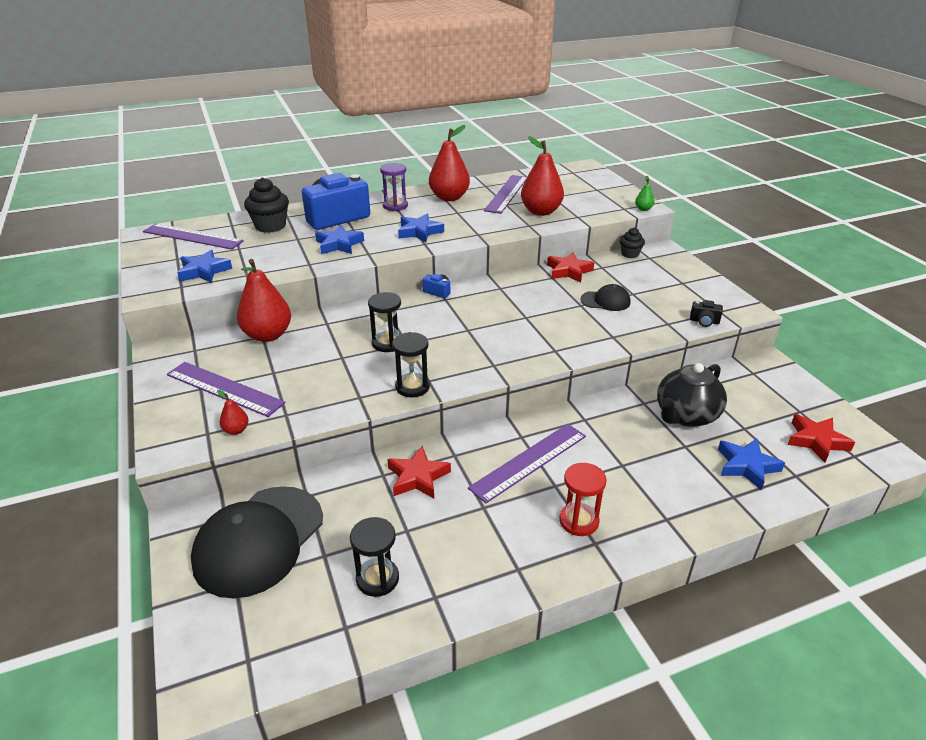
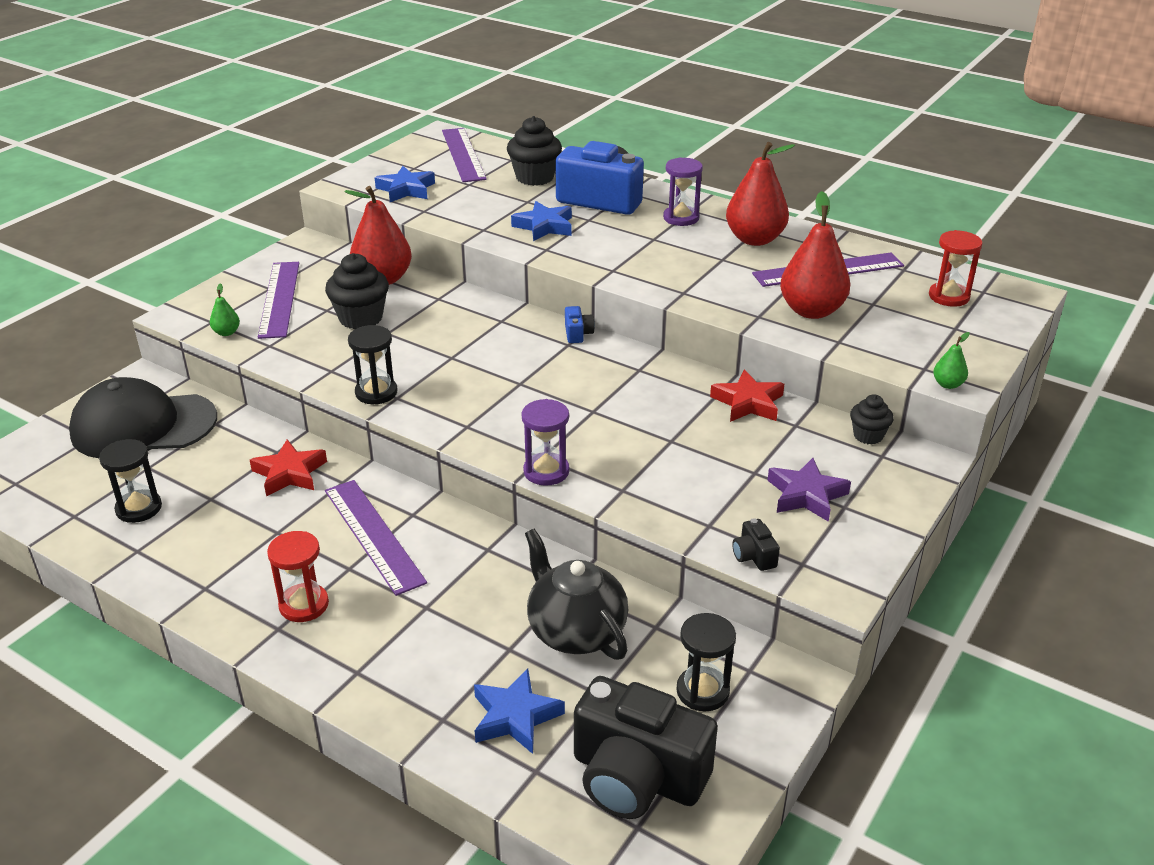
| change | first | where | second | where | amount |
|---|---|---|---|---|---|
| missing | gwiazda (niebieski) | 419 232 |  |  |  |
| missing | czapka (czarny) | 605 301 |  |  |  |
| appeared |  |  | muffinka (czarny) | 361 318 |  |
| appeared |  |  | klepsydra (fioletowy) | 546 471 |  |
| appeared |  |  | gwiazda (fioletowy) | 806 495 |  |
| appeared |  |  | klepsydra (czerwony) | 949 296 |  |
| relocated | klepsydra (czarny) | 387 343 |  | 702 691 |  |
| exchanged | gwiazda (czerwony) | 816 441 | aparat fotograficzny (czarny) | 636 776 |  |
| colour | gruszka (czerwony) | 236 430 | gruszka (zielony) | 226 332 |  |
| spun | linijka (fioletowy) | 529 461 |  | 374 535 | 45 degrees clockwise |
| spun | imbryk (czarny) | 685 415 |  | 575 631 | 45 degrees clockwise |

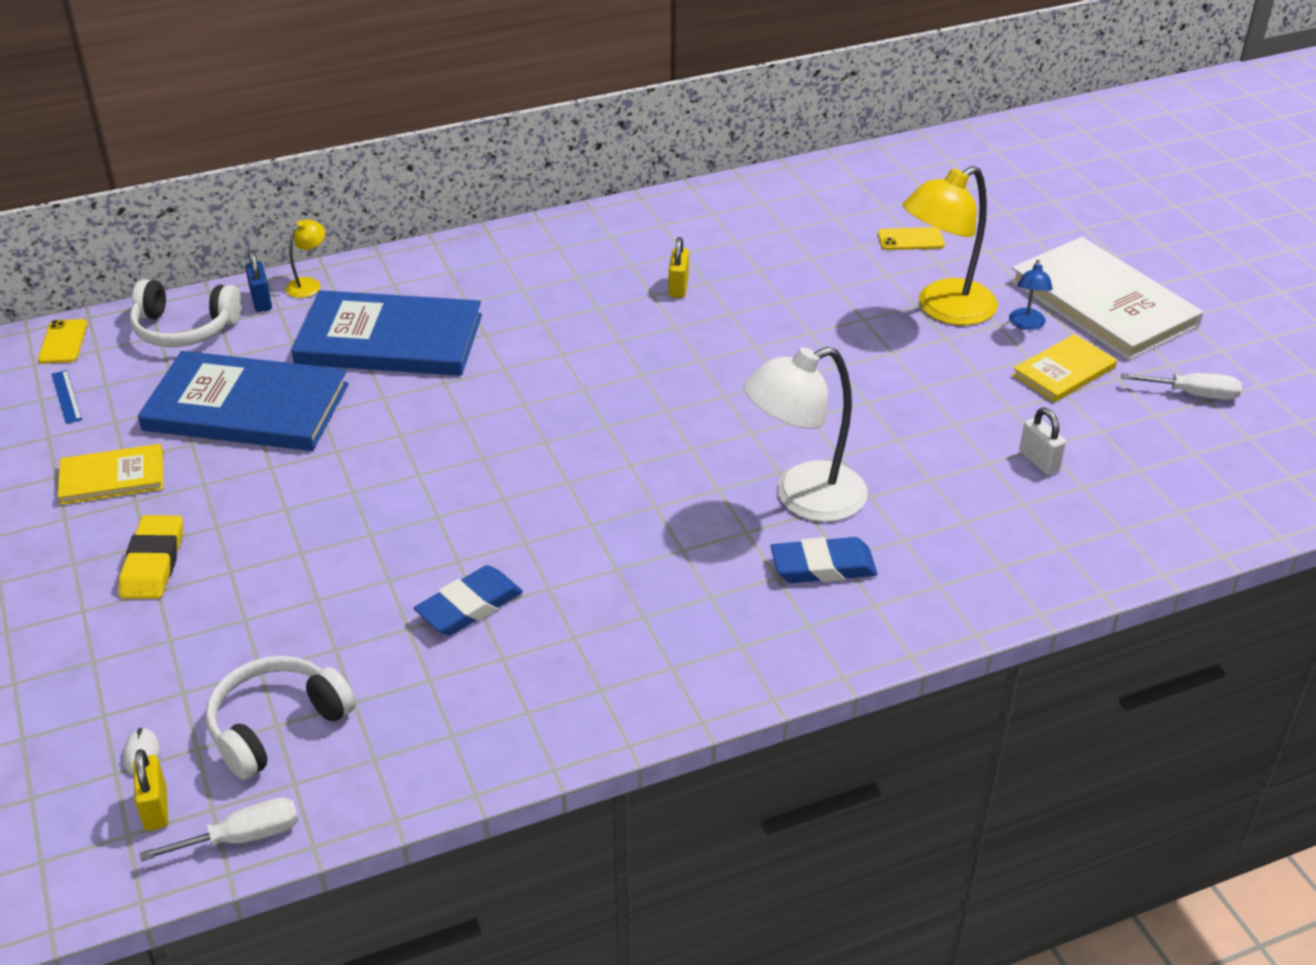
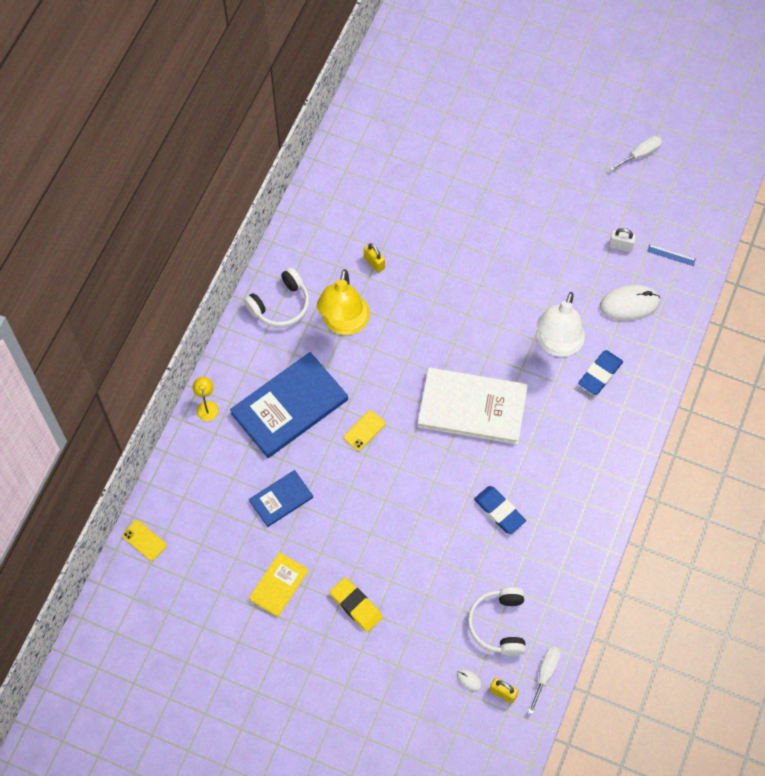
| change | first | where | second | where | amount |
|---|---|---|---|---|---|
| missing | kłódka (niebieski) | 261 301 |  |  |  |
| missing | lampka (niebieski) | 1026 324 |  |  |  |
| missing | książka (żółty) | 1064 371 |  |  |  |
| appeared |  |  | myszka (biały) | 629 304 |  |
| relocated | linijka (niebieski) | 66 396 |  | 671 255 |  |
| relocated | słuchawki (biały) | 184 329 |  | 280 305 |  |
| relocated | telefon (żółty) | 910 239 |  | 364 430 |  |
| relocated | lampka (żółty) | 944 309 |  | 344 324 |  |
| relocated | książka (biały) | 1103 303 |  | 472 407 |  |
| spun | gumka do mazania (niebieski) | 469 606 |  | 499 511 | 45 degrees counterclockwise |
| size | książka (niebieski) | 246 407 |  | 281 499 | x0.53 |

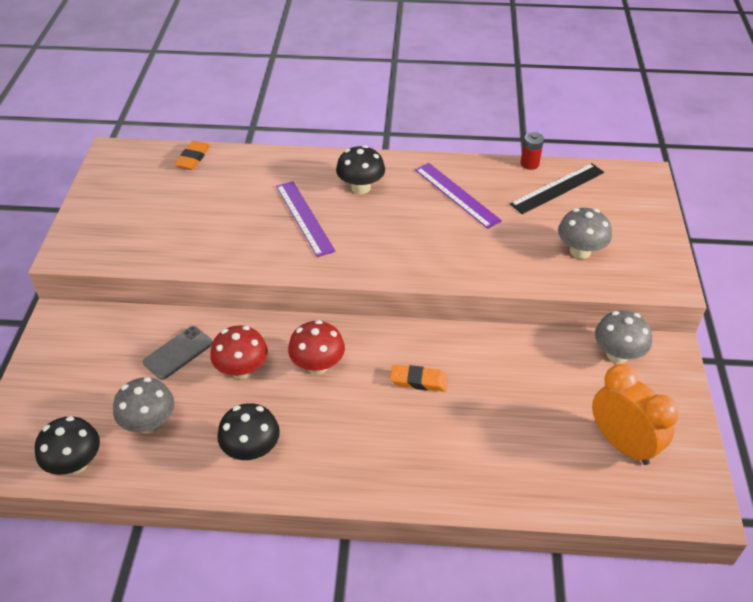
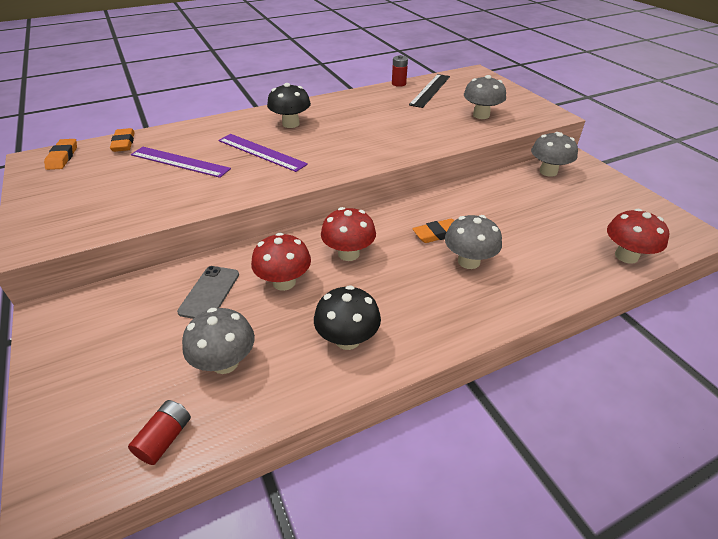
| change | first | where | second | where | amount |
|---|---|---|---|---|---|
| missing | budzik (pomarańczowy) | 622 444 |  |  |  |
| appeared |  |  | gumka do mazania (pomarańczowy) | 62 157 |  |
| appeared |  |  | grzyb (szary) | 468 261 |  |
| appeared |  |  | grzyb (czerwony) | 626 256 |  |
| relocated | linijka (fioletowy) | 456 195 |  | 179 162 |  |
| exchanged | grzyb (czarny) | 75 463 | bateria (czerwony) | 165 439 |  |

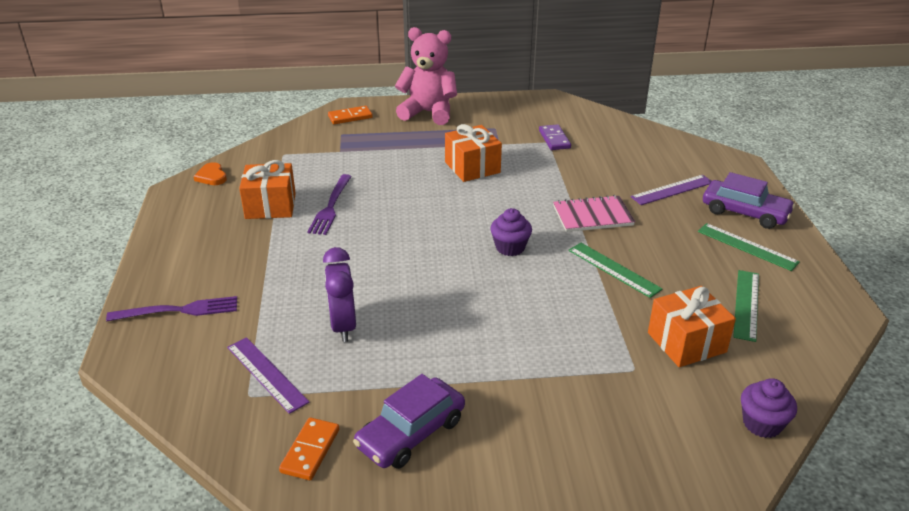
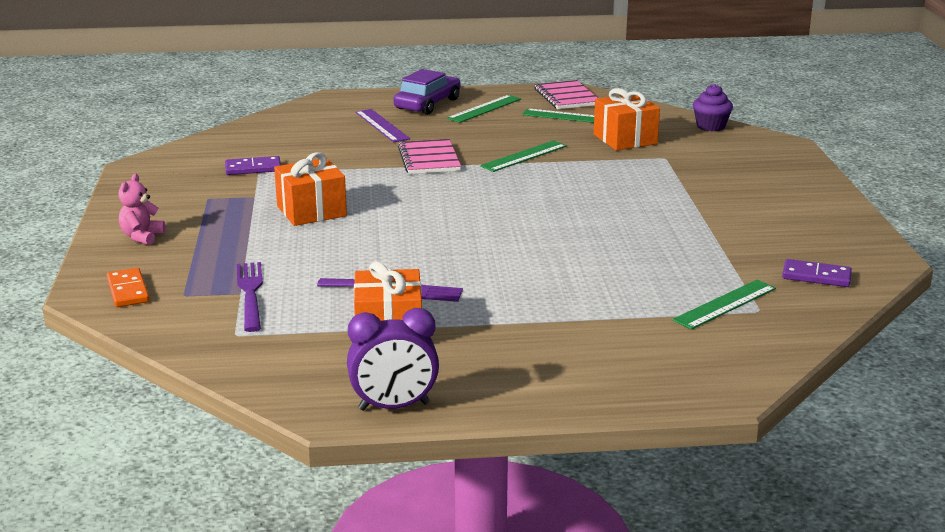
| change | first | where | second | where | amount |
|---|---|---|---|---|---|
| missing | serce (pomarańczowy) | 211 176 |  |  |  |
| missing | samochód (fioletowy) | 411 433 |  |  |  |
| missing | muffinka (fioletowy) | 510 247 |  |  |  |
| appeared |  |  | zeszyt (różowy) | 567 97 |  |
| relocated | widelec (fioletowy) | 179 310 |  | 250 293 |  |
| relocated | budzik (fioletowy) | 343 326 |  | 394 406 |  |
| colour | linijka (fioletowy) | 266 374 | linijka (zielony) | 725 304 |  |
| colour | kostka domina (pomarańczowy) | 310 451 | kostka domina (fioletowy) | 816 276 |  |
| size | miś (różowy) | 428 113 |  | 142 237 | x0.50 |

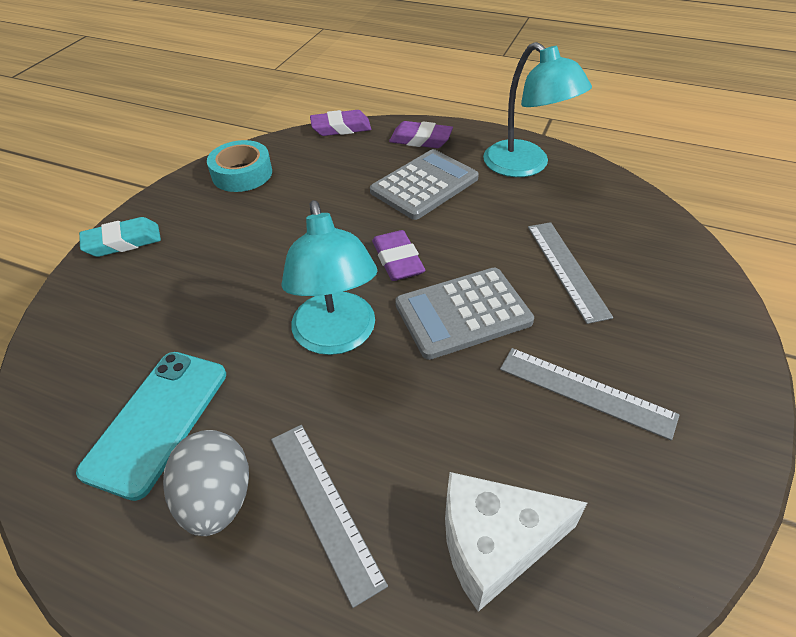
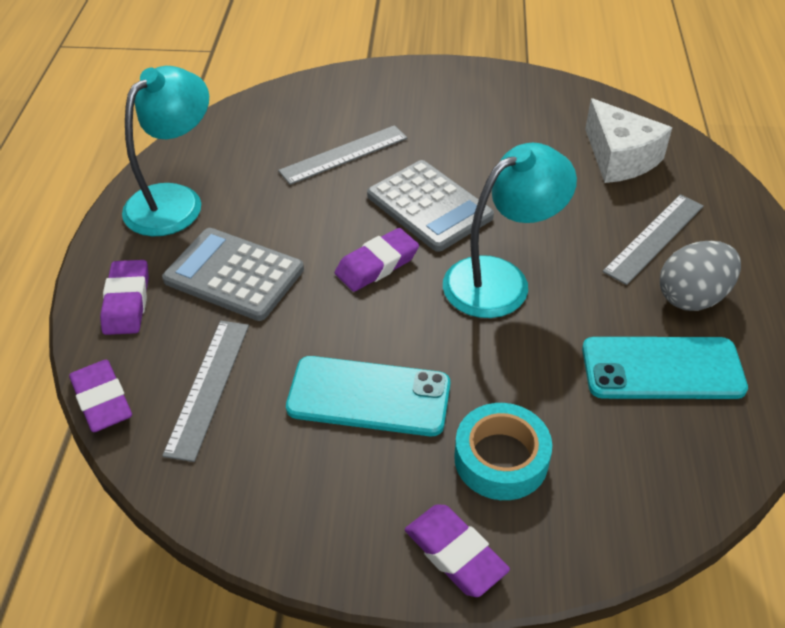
| change | first | where | second | where | amount |
|---|---|---|---|---|---|
| appeared |  |  | telefon (turkusowy) | 369 397 |  |
| relocated | taśma klejąca (turkusowy) | 242 174 |  | 501 459 |  |
| relocated | linijka (szary) | 586 391 |  | 208 387 |  |
| colour | gumka do mazania (turkusowy) | 123 242 | gumka do mazania (fioletowy) | 455 554 |  |

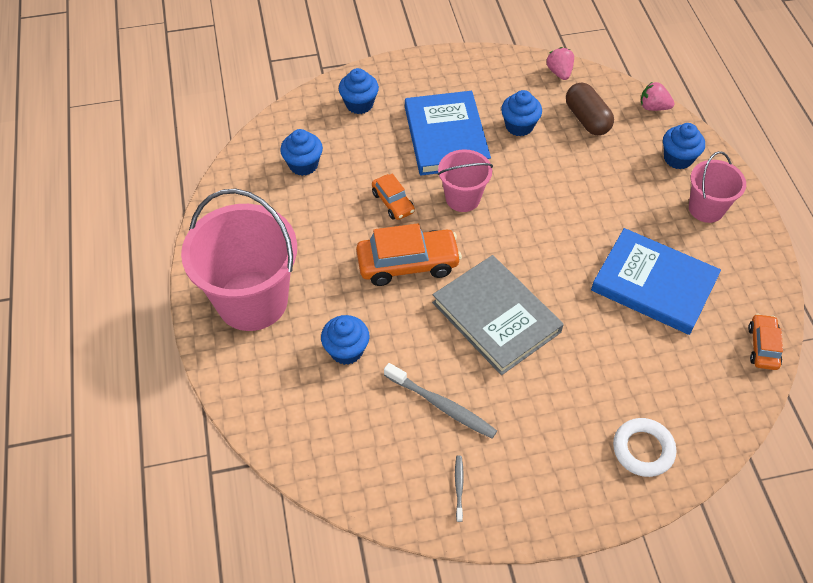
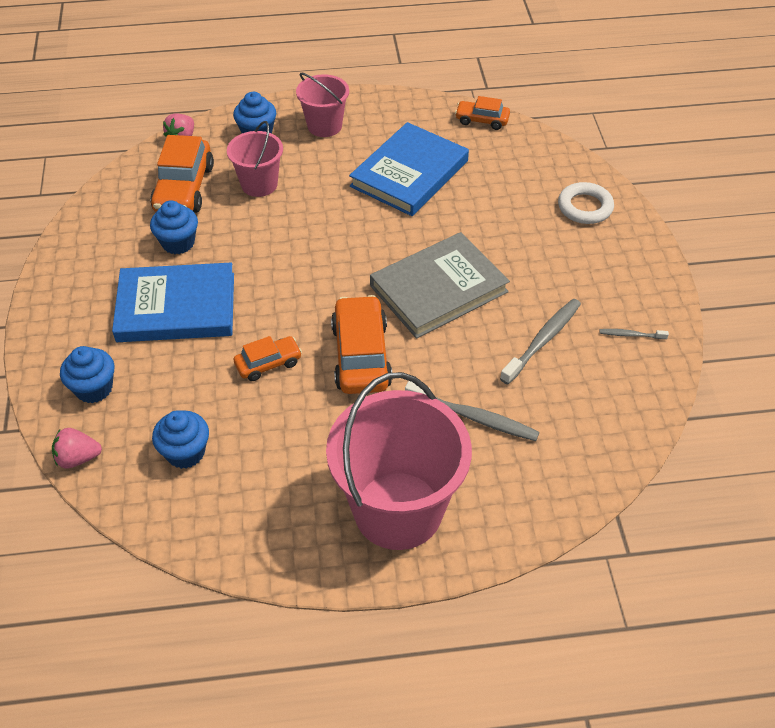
| change | first | where | second | where | amount |
|---|---|---|---|---|---|
| relocated | wiadro (różowy) | 462 198 |  | 259 184 |  |
| relocated | truskawka (różowy) | 559 72 |  | 78 458 |  |
| exchanged | muffinka (niebieski) | 346 350 | szczoteczka do zębów (szary) | 474 417 |  |
| exchanged | kapsułka (brązowy) | 587 119 | samochód (pomarańczowy) | 184 188 |  |

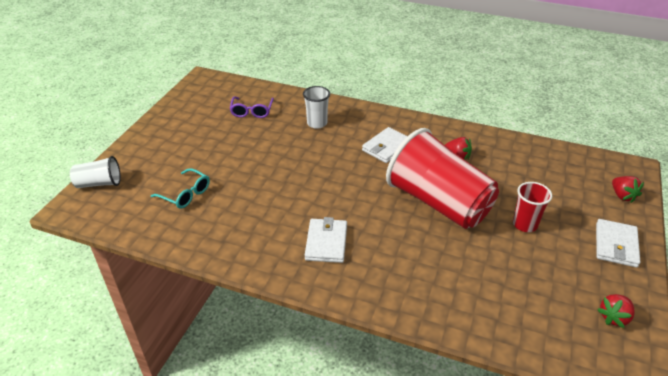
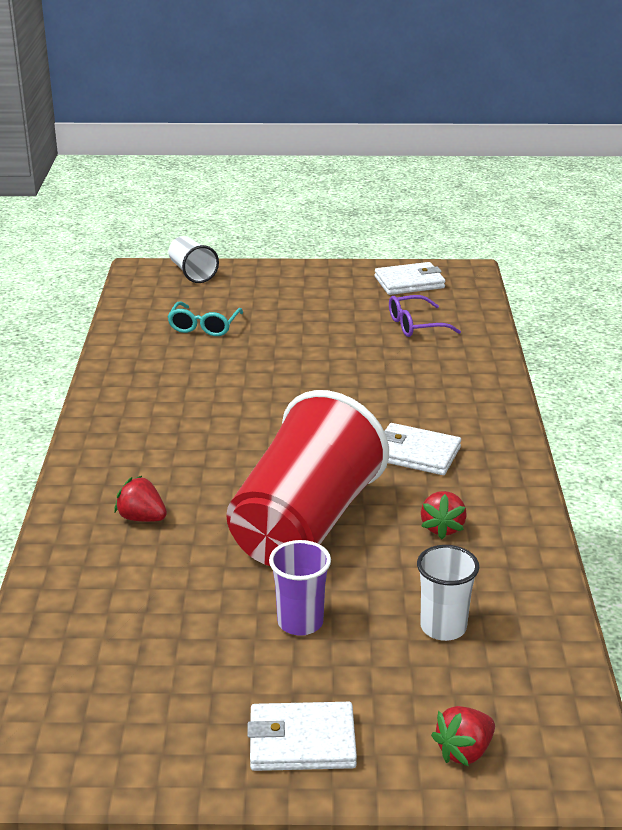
| change | first | where | second | where | amount |
|---|---|---|---|---|---|
| relocated | szklanka (biały) | 317 123 |  | 443 627 |  |
| relocated | portfel (biały) | 326 242 |  | 409 282 |  |
| relocated | truskawka (czerwony) | 614 317 |  | 142 518 |  |
| colour | szklanka (czerwony) | 524 224 | szklanka (fioletowy) | 300 622 |  |

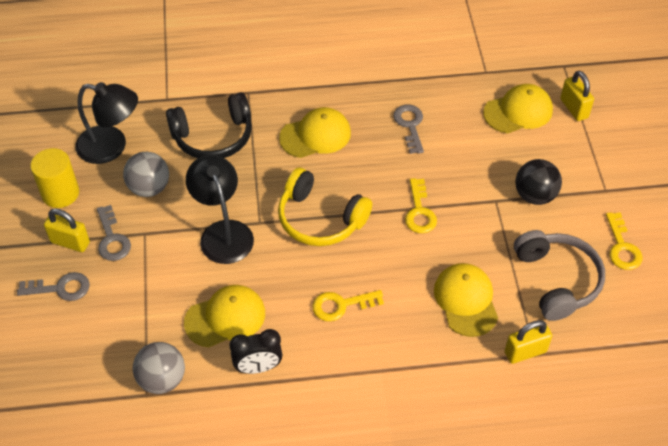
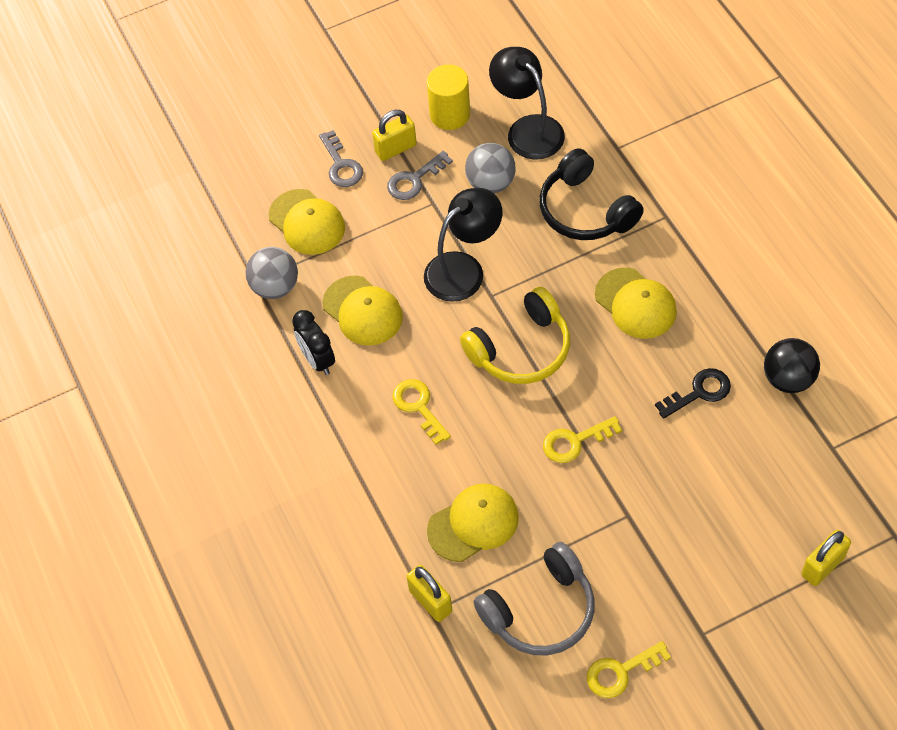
| change | first | where | second | where | amount |
|---|---|---|---|---|---|
| relocated | czapka (żółty) | 518 111 |  | 307 222 |  |
| relocated | piłka (czarny) | 534 195 |  | 788 379 |  |
| colour | klucz (szary) | 410 126 | klucz (czarny) | 699 392 |  |
| spun | kłódka (żółty) | 70 242 |  | 396 149 | 60 degrees clockwise |
| spun | lampka (czarny) | 111 147 |  | 528 129 | 150 degrees clockwise |
| spun | słuchawki (żółty) | 320 219 |  | 521 349 | 135 degrees counterclockwise |

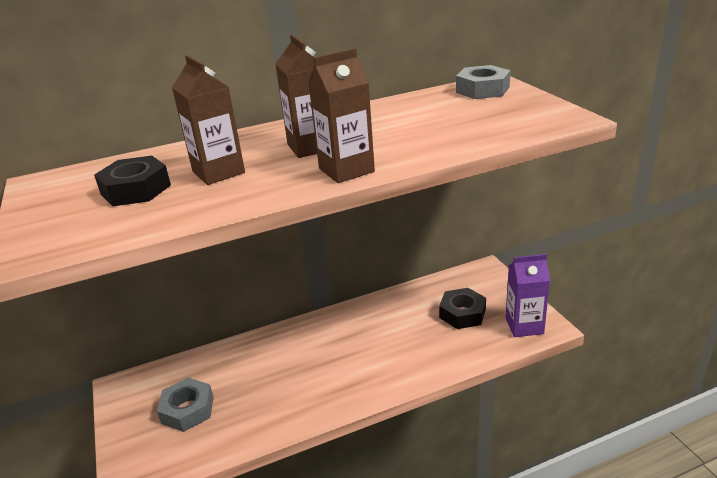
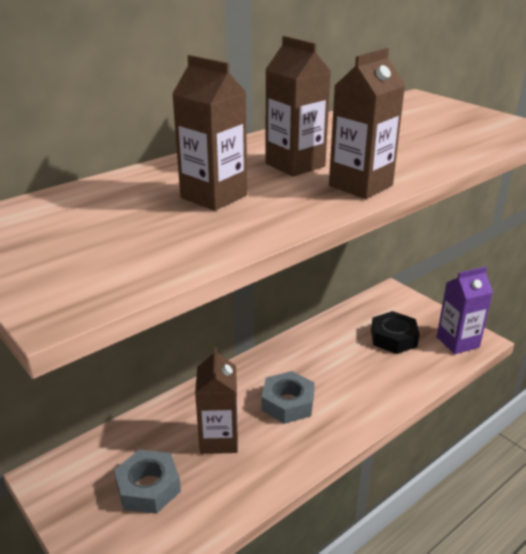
| change | first | where | second | where | amount |
|---|---|---|---|---|---|
| missing | nakrętka (czarny) | 136 189 |  |  |  |
| appeared |  |  | karton mleka (brązowy) | 219 439 |  |
| relocated | nakrętka (szary) | 482 90 |  | 287 403 |  |

